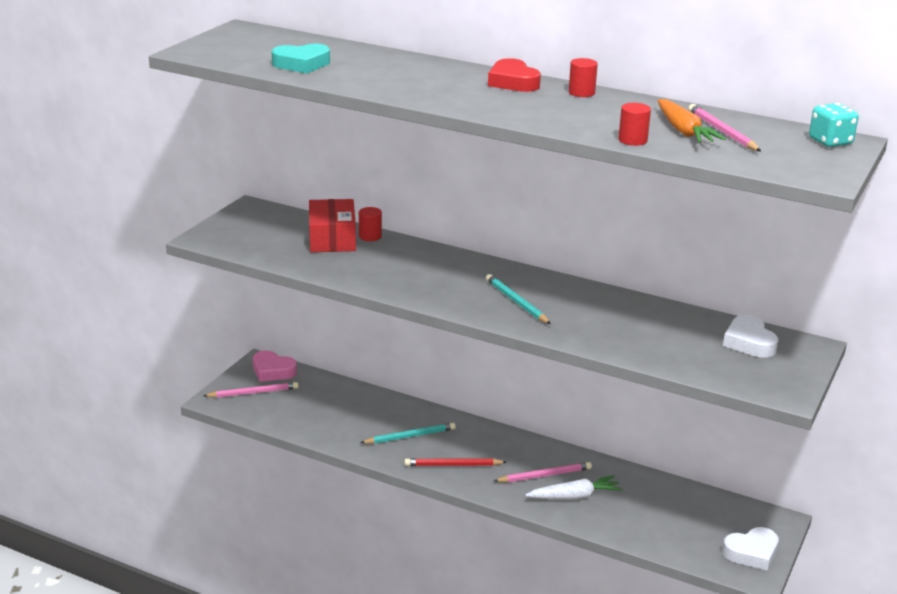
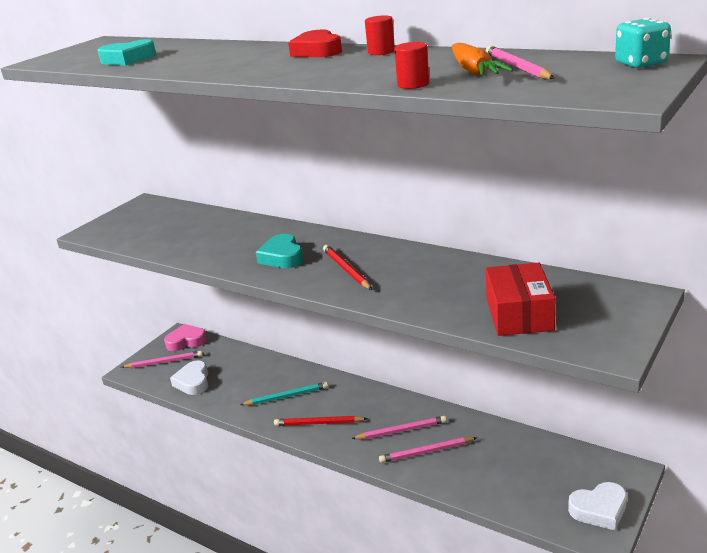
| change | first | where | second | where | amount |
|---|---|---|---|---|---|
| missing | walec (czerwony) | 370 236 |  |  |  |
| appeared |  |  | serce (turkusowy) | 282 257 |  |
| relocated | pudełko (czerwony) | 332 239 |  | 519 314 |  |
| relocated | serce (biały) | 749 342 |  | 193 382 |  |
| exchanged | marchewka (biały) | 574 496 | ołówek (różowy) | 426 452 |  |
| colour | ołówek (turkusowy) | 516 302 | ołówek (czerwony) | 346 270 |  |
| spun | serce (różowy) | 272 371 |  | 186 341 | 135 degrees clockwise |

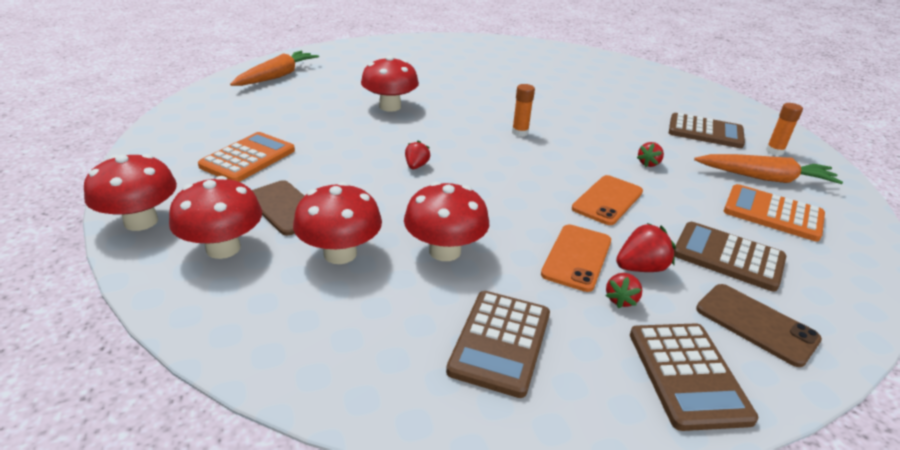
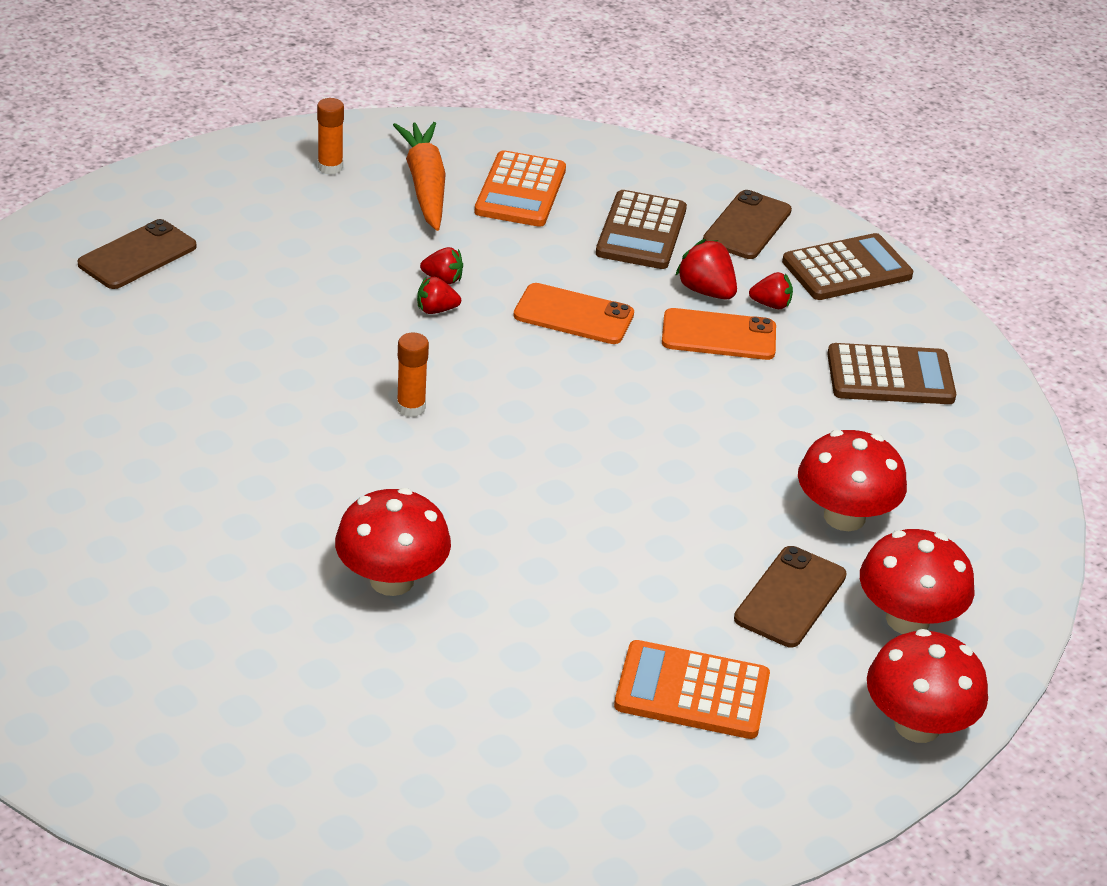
| change | first | where | second | where | amount |
|---|---|---|---|---|---|
| missing | marchewka (pomarańczowy) | 277 76 |  |  |  |
| missing | grzyb (czerwony) | 445 251 |  |  |  |
| missing | kalkulator (brązowy) | 705 132 |  |  |  |
| appeared |  |  | telefon (brązowy) | 137 255 |  |
| relocated | truskawka (czerwony) | 416 166 |  | 436 310 |  |

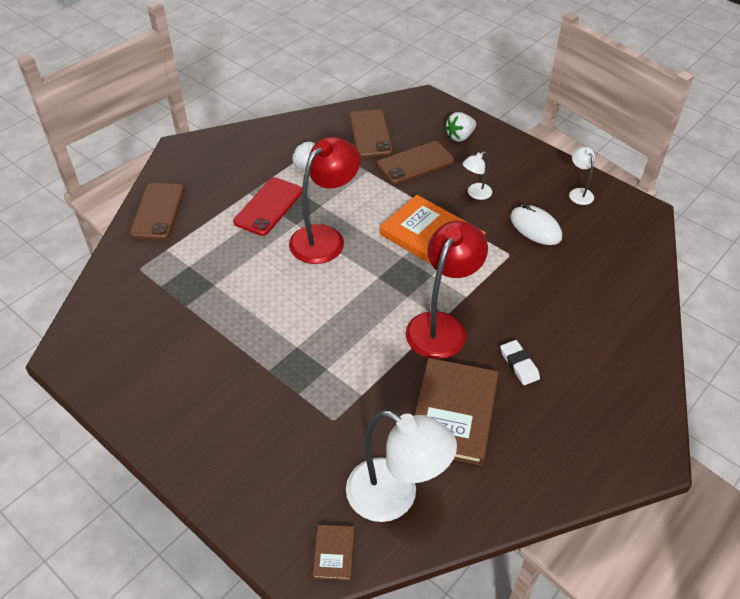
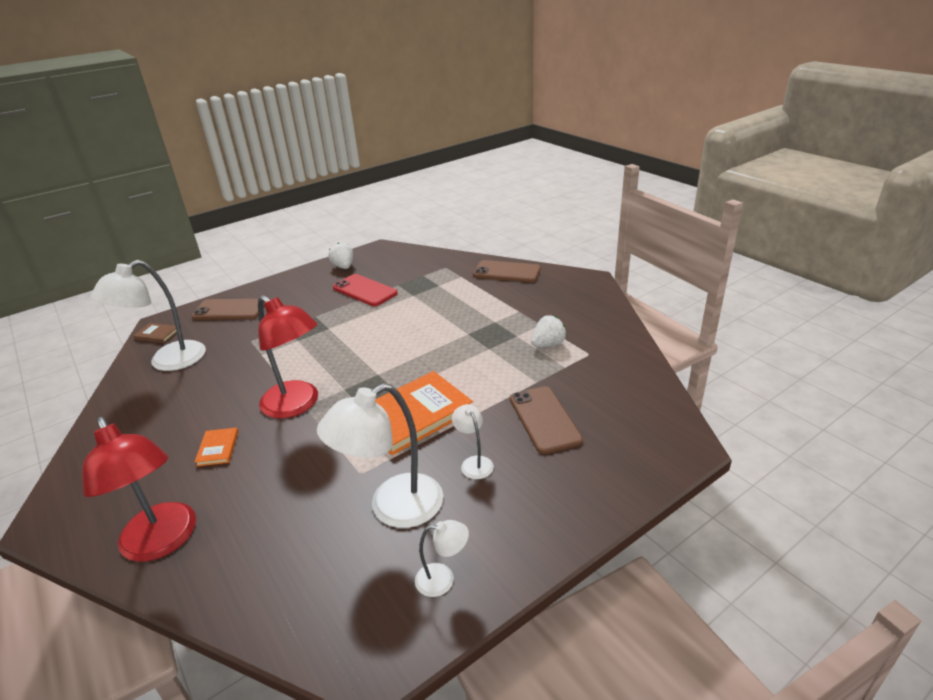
| change | first | where | second | where | amount |
|---|---|---|---|---|---|
| missing | książka (brązowy) | 454 413 |  |  |  |
| relocated | telefon (czerwony) | 268 206 |  | 364 290 |  |
| relocated | lampka (czerwony) | 325 237 |  | 163 542 |  |
| relocated | telefon (brązowy) | 370 134 |  | 230 310 |  |
| relocated | truskawka (biały) | 460 136 |  | 343 267 |  |
| exchanged | gumka do mazania (biały) | 519 364 | książka (pomarańczowy) | 218 448 |  |
| exchanged | myszka (biały) | 535 227 | lampka (biały) | 393 508 |  |

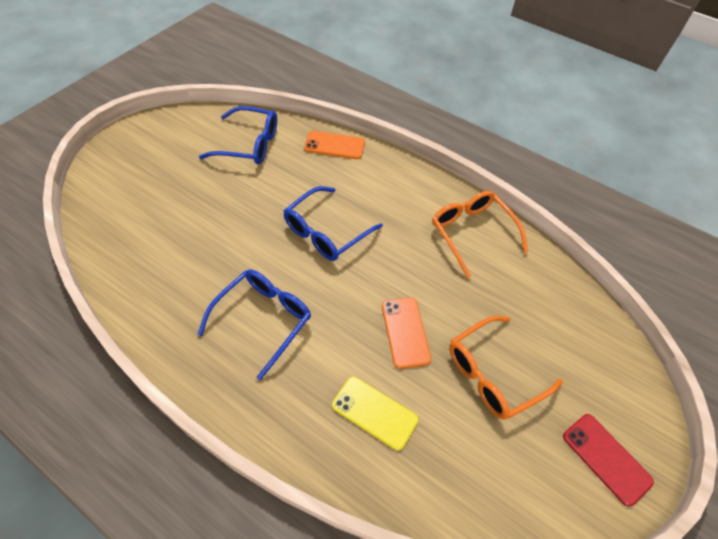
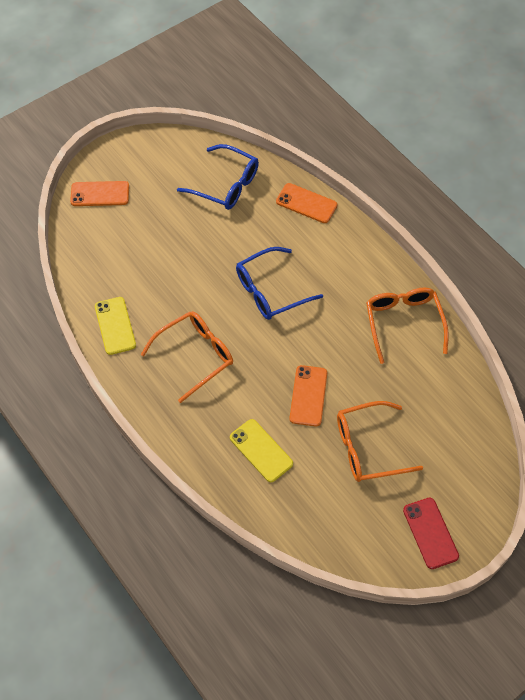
| change | first | where | second | where | amount |
|---|---|---|---|---|---|
| appeared |  |  | telefon (pomarańczowy) | 100 194 |  |
| appeared |  |  | telefon (żółty) | 115 326 |  |
| colour | okulary (niebieski) | 263 320 | okulary (pomarańczowy) | 195 356 |  |

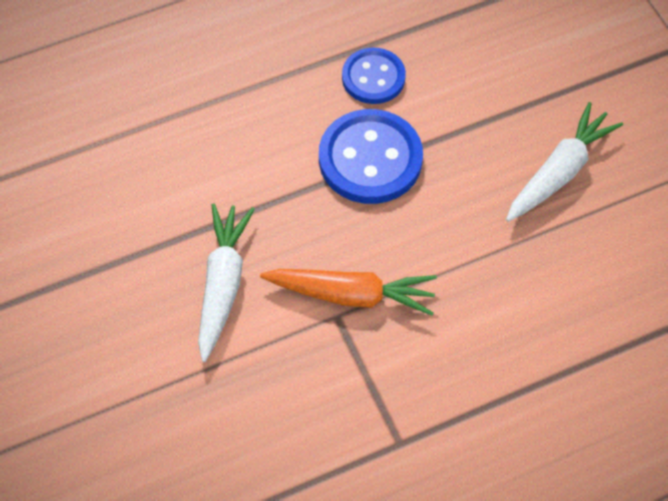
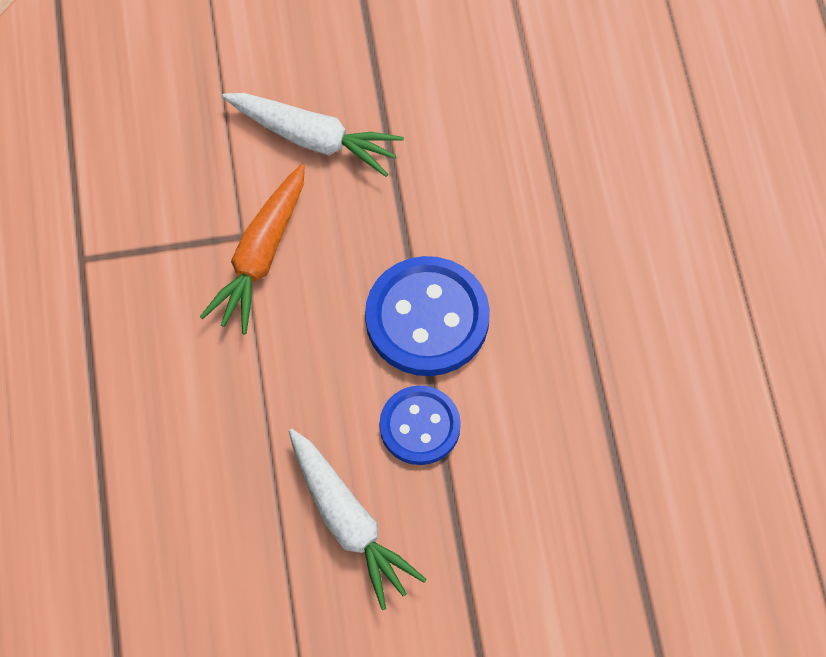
| change | first | where | second | where | amount |
|---|---|---|---|---|---|
| relocated | guzik (niebieski) | 373 77 |  | 420 426 |  |

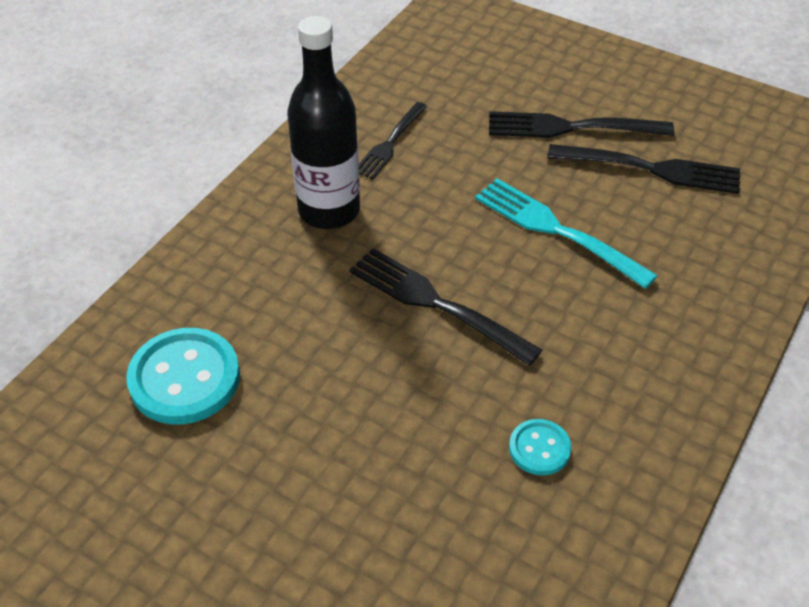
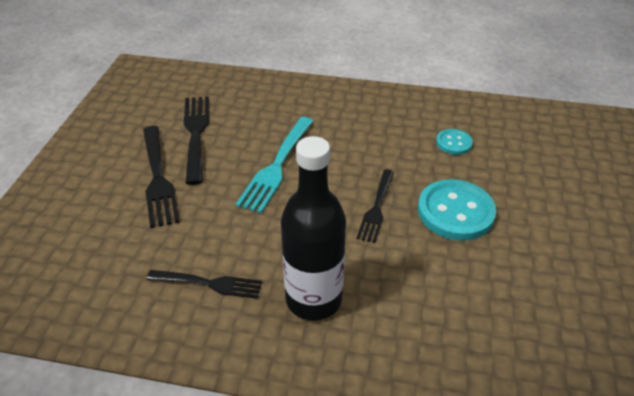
| change | first | where | second | where | amount |
|---|---|---|---|---|---|
| relocated | guzik (turkusowy) | 184 378 |  | 455 212 |  |
| size | widelec (czarny) | 437 304 |  | 376 207 | x0.65 |

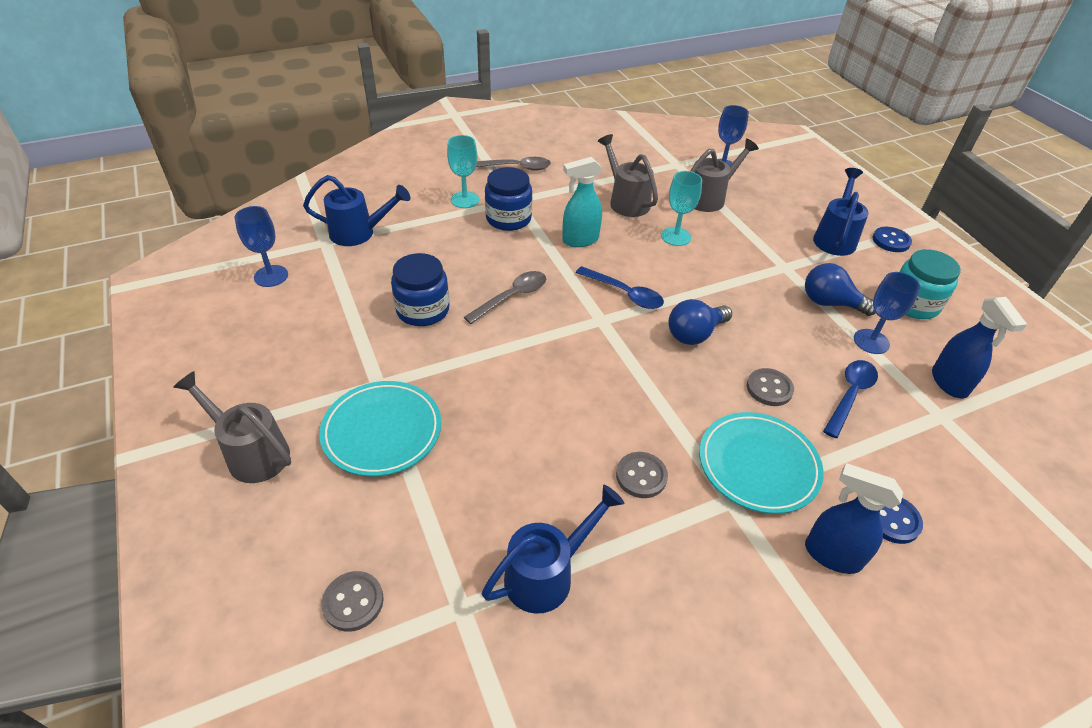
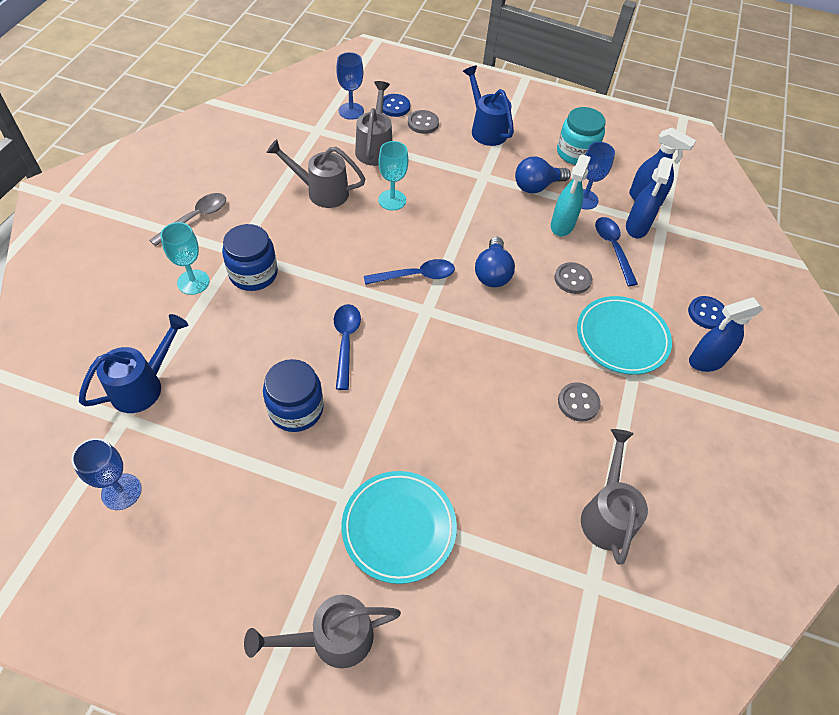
| change | first | where | second | where | amount |
|---|---|---|---|---|---|
| appeared |  |  | spryskiwacz (niebieski) | 636 227 |  |
| relocated | guzik (szary) | 353 602 |  | 423 123 |  |
| relocated | spryskiwacz (turkusowy) | 580 240 |  | 562 225 |  |
| relocated | guzik (niebieski) | 891 241 |  | 394 106 |  |
| colour | łyżka (szary) | 512 297 | łyżka (niebieski) | 346 342 |  |
| colour | konewka (niebieski) | 546 574 | konewka (szary) | 606 515 |  |

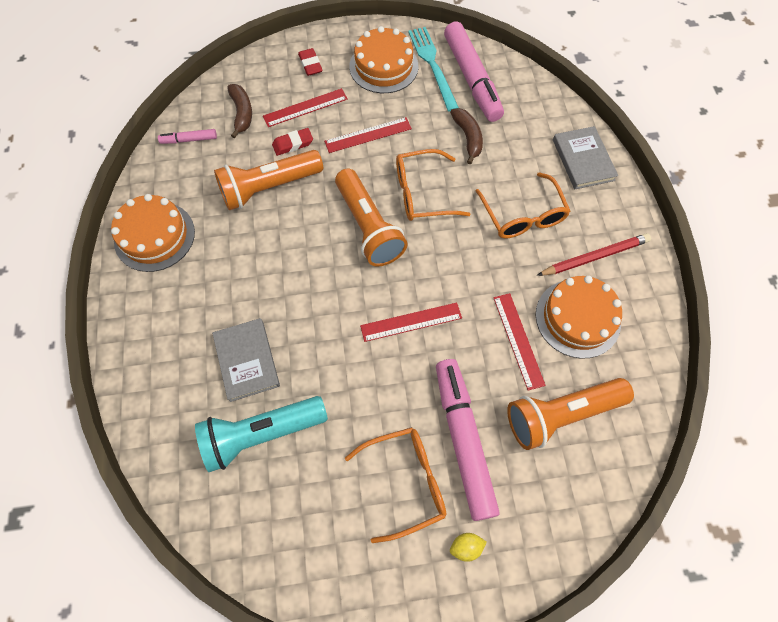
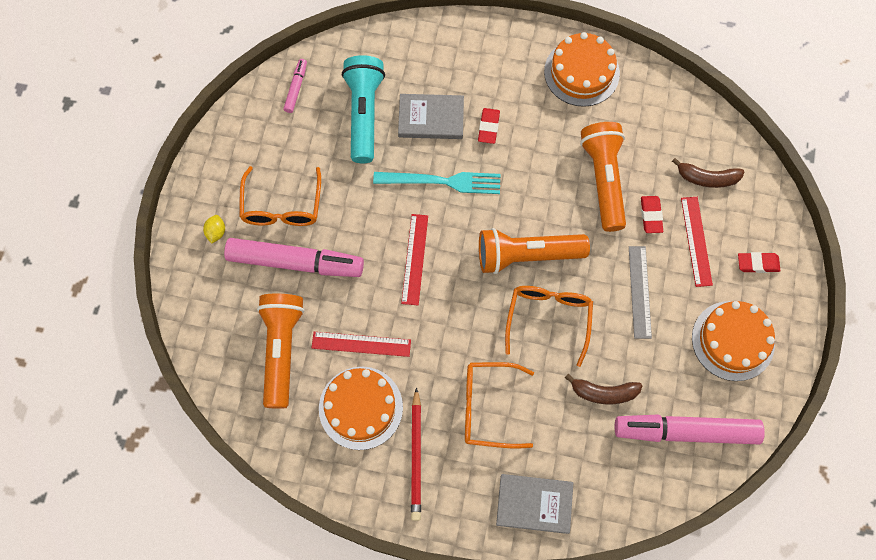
| change | first | where | second | where | amount |
|---|---|---|---|---|---|
| appeared |  |  | gumka do mazania (czerwony) | 488 127 |  |
| relocated | flamaster (różowy) | 189 140 |  | 296 88 |  |
| relocated | widelec (turkusowy) | 432 65 |  | 442 181 |  |
| colour | linijka (czerwony) | 368 135 | linijka (szary) | 639 292 |  |

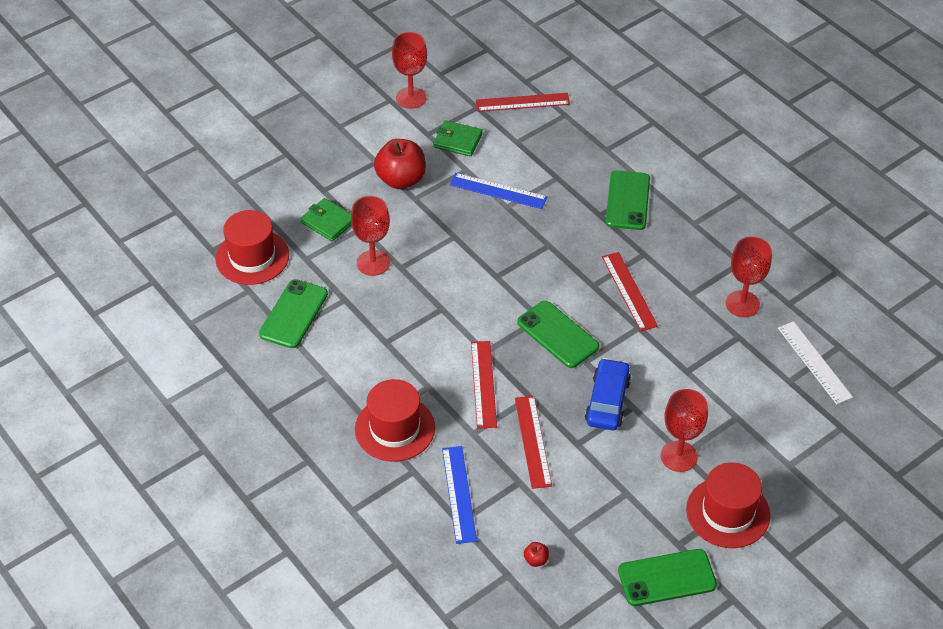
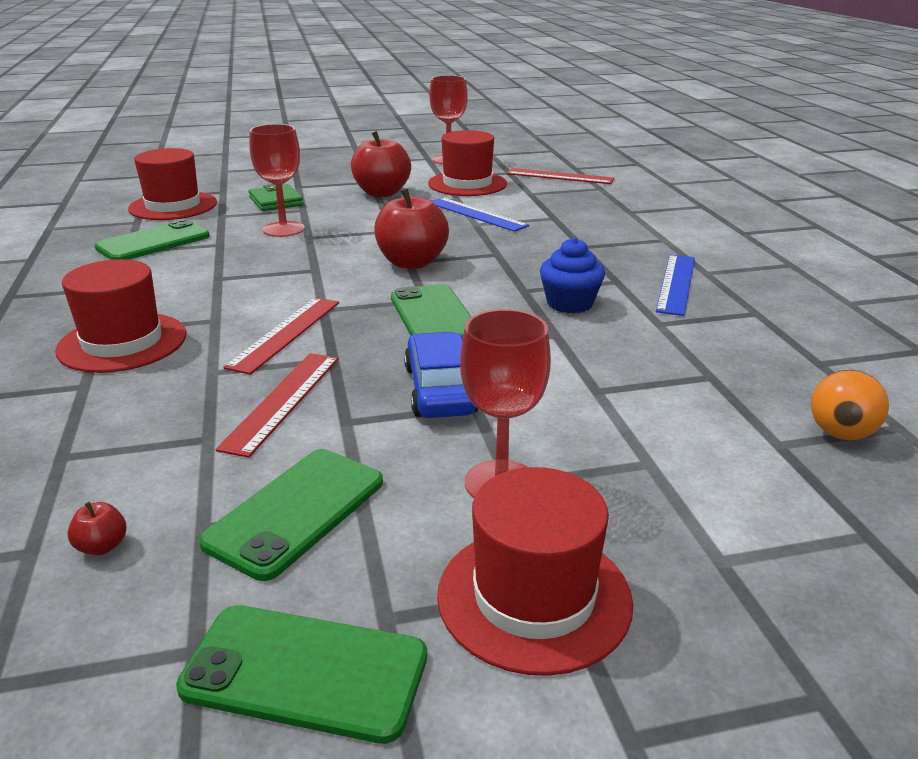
| change | first | where | second | where | amount |
|---|---|---|---|---|---|
| missing | kielich (czerwony) | 742 304 |  |  |  |
| appeared |  |  | jabłko (czerwony) | 412 263 |  |
| relocated | linijka (niebieski) | 459 494 |  | 676 283 |  |
| relocated | telefon (zielony) | 627 200 |  | 296 511 |  |
| exchanged | portfel (zielony) | 457 141 | kapelusz (czerwony) | 467 184 |  |
| exchanged | linijka (czerwony) | 629 291 | muffinka (niebieski) | 569 303 |  |
| exchanged | linijka (biały) | 814 362 | piłka (pomarańczowy) | 840 434 |  |
| spun | samochód (niebieski) | 607 401 |  | 440 390 | 45 degrees counterclockwise |

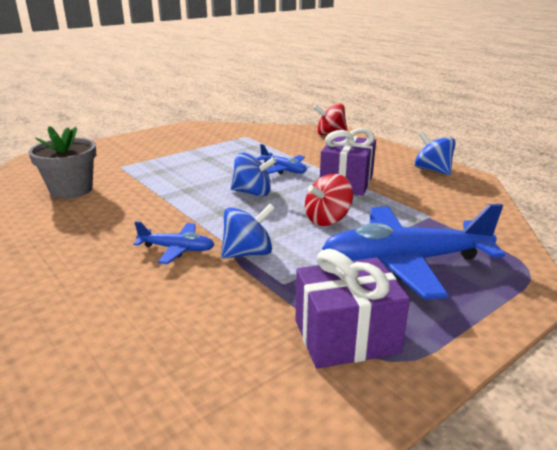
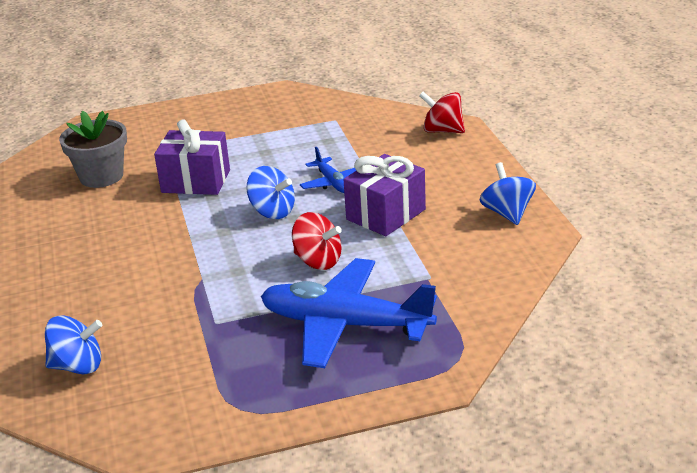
| change | first | where | second | where | amount |
|---|---|---|---|---|---|
| missing | samolot (niebieski) | 177 249 |  |  |  |
| relocated | bączek (niebieski) | 248 253 |  | 78 366 |  |
| relocated | prezent (fioletowy) | 346 336 |  | 196 181 |  |
| spun | bączek (czerwony) | 327 219 |  | 318 261 | 135 degrees counterclockwise |

